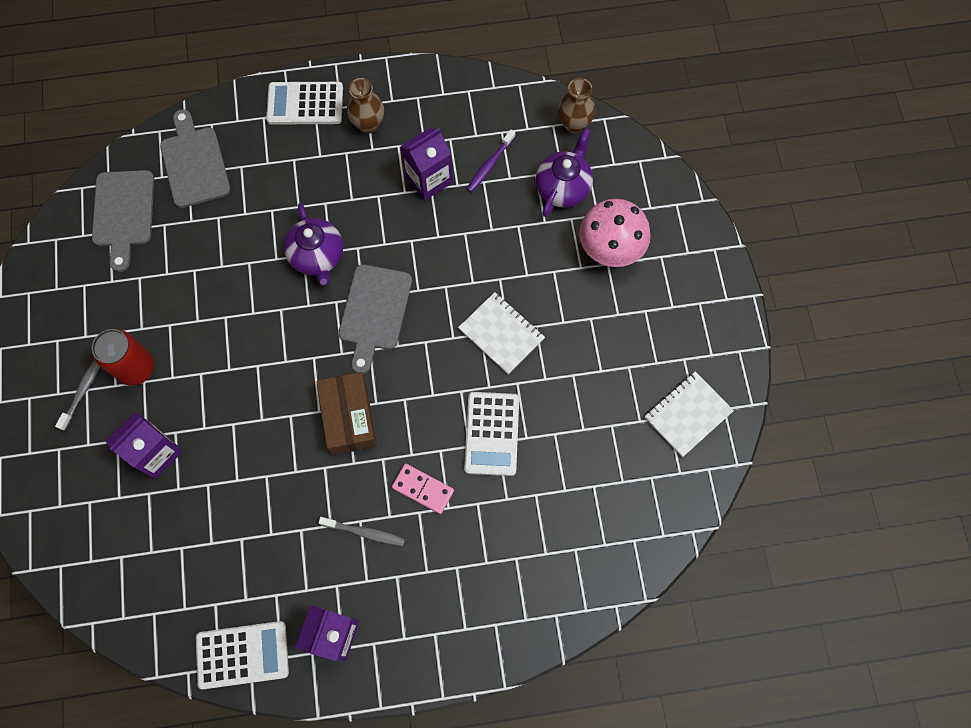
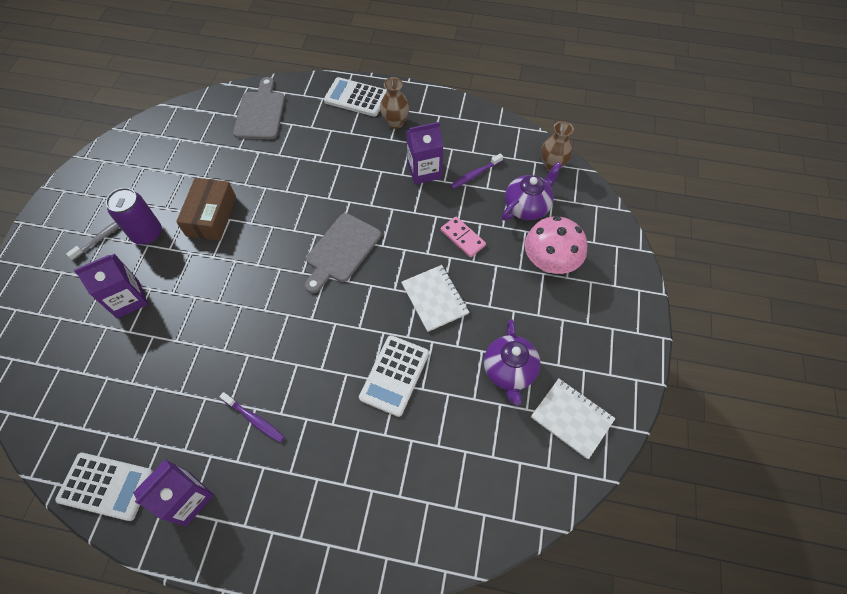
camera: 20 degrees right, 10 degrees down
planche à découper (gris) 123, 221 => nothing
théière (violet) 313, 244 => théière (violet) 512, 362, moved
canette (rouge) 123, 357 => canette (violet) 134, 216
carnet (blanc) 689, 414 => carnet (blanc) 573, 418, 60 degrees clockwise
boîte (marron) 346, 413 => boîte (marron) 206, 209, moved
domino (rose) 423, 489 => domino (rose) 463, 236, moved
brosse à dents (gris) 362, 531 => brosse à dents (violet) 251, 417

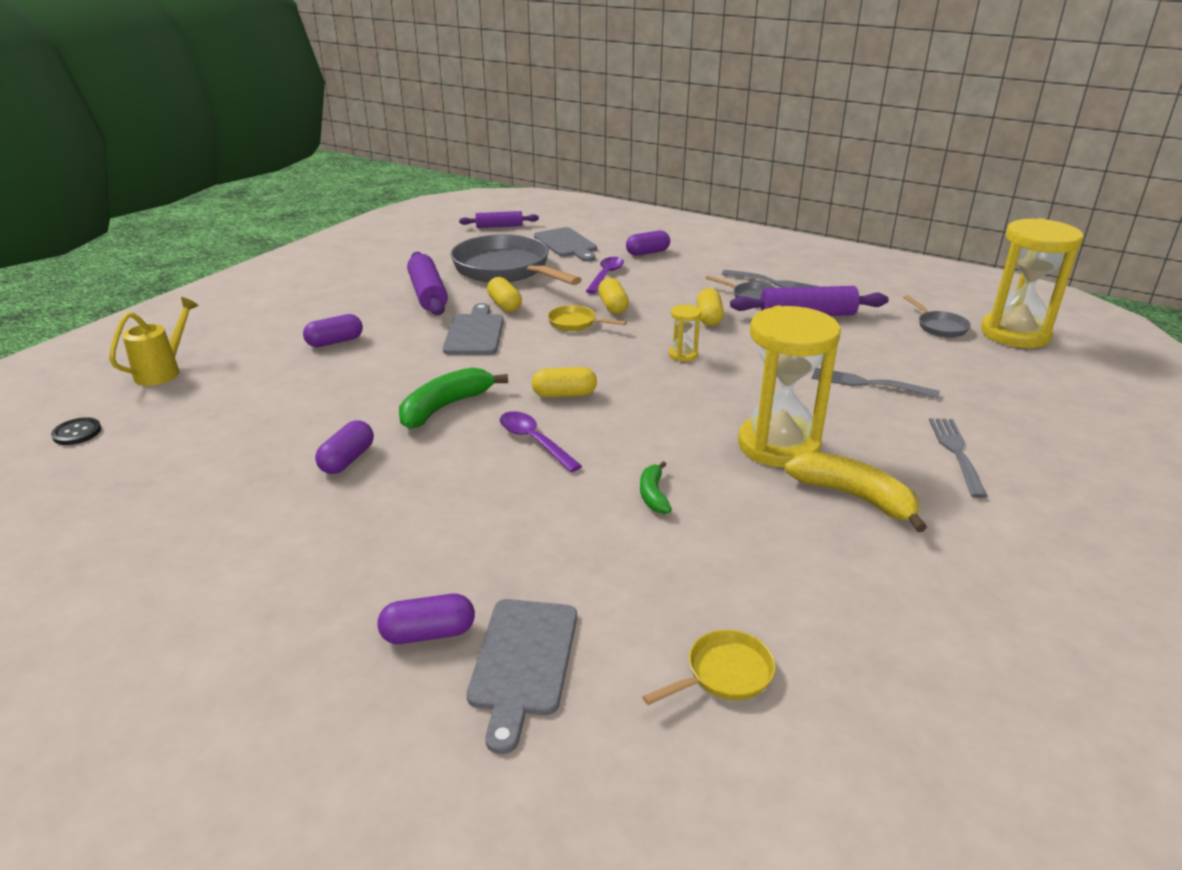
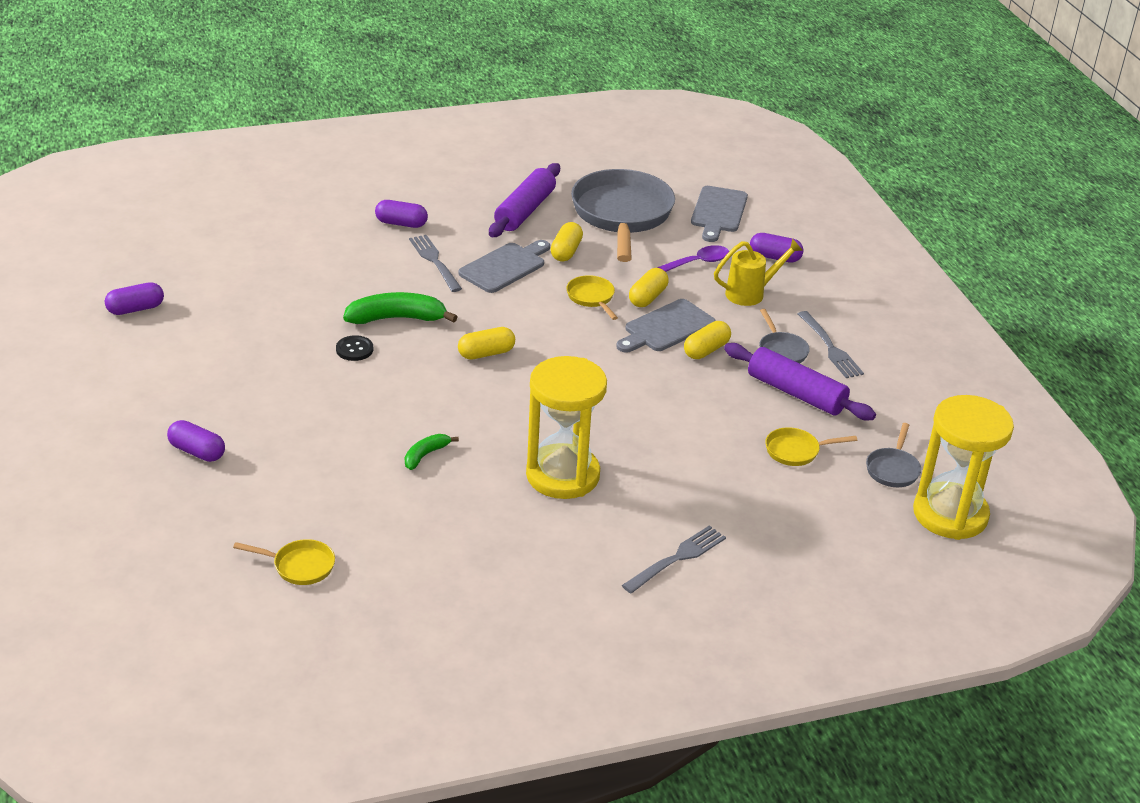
camera: 40 degrees right, 5 degrees up
rouleau à pâtisserie (violet) 499, 219 => nothing
arrosoir (jaune) 154, 341 => arrosoir (jaune) 758, 272, moved
sablier (jaune) 685, 333 => nothing
gélule (jaune) 564, 382 => gélule (jaune) 486, 343, 60 degrees counterclockwise
fourchette (gris) 876, 383 => fourchette (gris) 435, 263, moved
cuillère (violet) 541, 441 => nothing
bouton (noir) 76, 431 => bouton (noir) 354, 348, moved
gélule (violet) 344, 447 => gélule (violet) 134, 298, moved
banane (jaune) 855, 492 => nothing
planche à découper (gris) 522, 676 => planche à découper (gris) 666, 326, moved
nothing => poêle (jaune) 811, 446

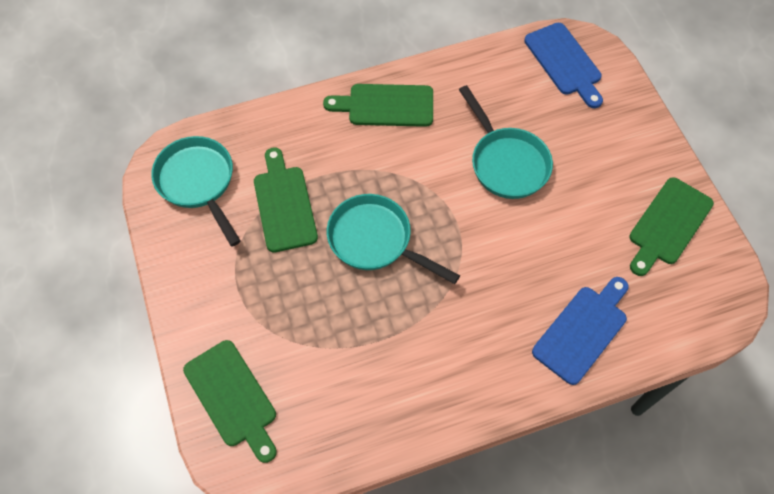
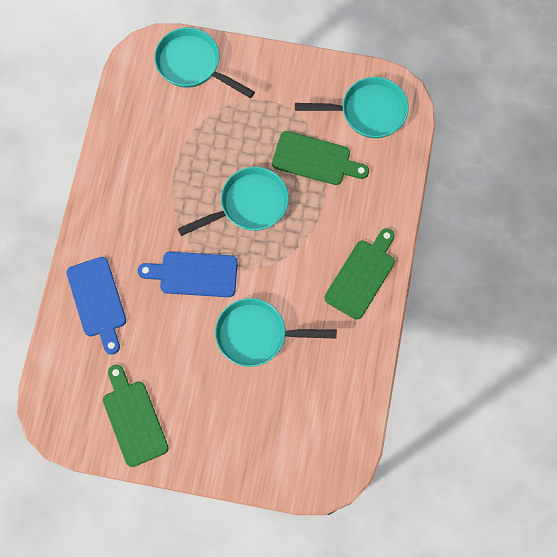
camera: 120 degrees right, 10 degrees up
planche à découper (bleu) 563, 65 => planche à découper (bleu) 188, 274, moved
planche à découper (vert) 230, 401 => poêle (turquoise) 204, 62

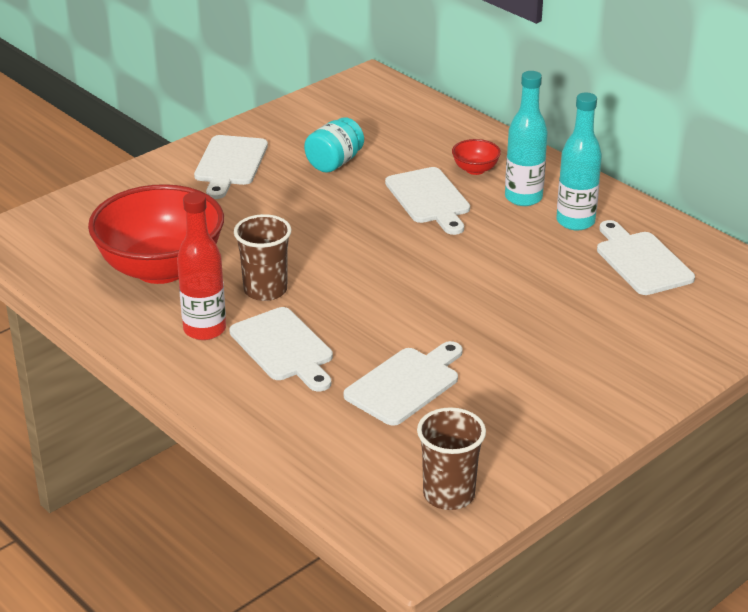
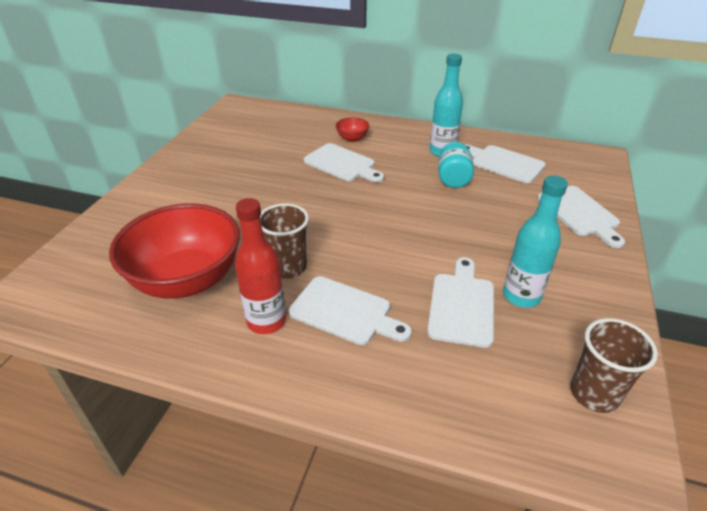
camera: 30 degrees left, 5 degrees up
bouteille (turquoise) 526, 138 => bouteille (turquoise) 535, 241, moved
bocal (turquoise) 334, 145 => bocal (turquoise) 456, 165, moved
planche à découper (blanc) 231, 167 => planche à découper (blanc) 581, 217, moved

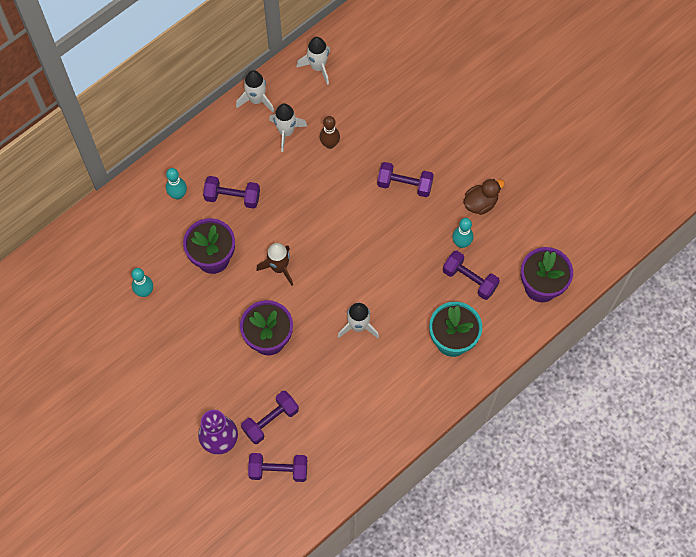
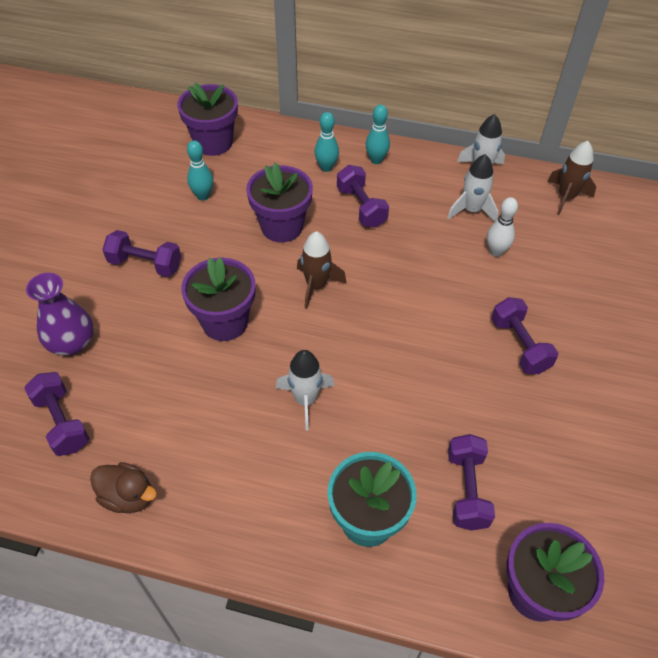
camera: 55 degrees right, 15 degrees down
fusée (blanc) 313, 61 => fusée (marron) 571, 178
quille (marron) 330, 132 => quille (blanc) 502, 227
canard (marron) 484, 197 => canard (marron) 123, 487, moved
quille (turquoise) 463, 233 => quille (turquoise) 378, 134, moved
haltère (violet) 270, 417 => haltère (violet) 141, 253, moved
nothing => pot de fleurs (violet) 207, 119

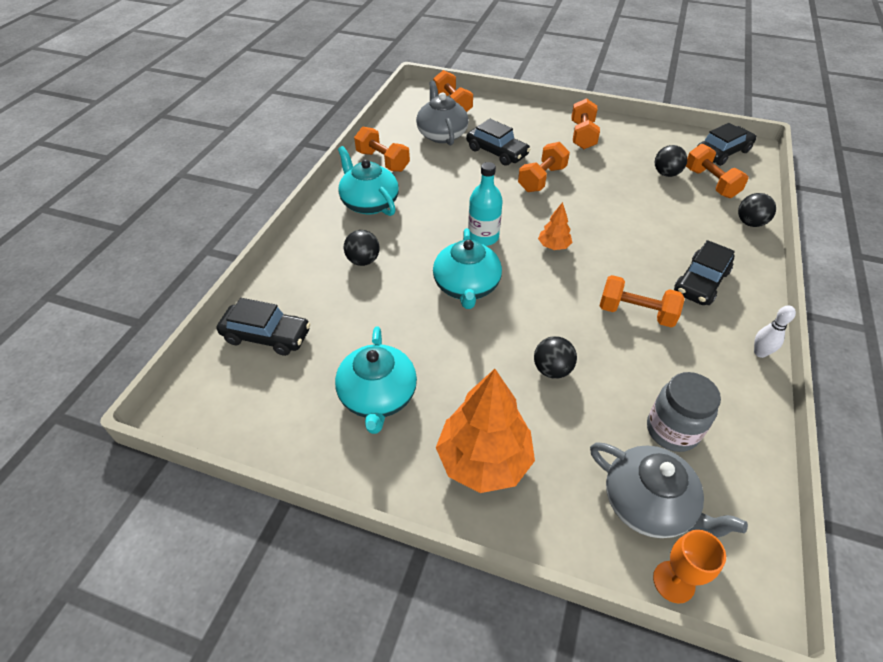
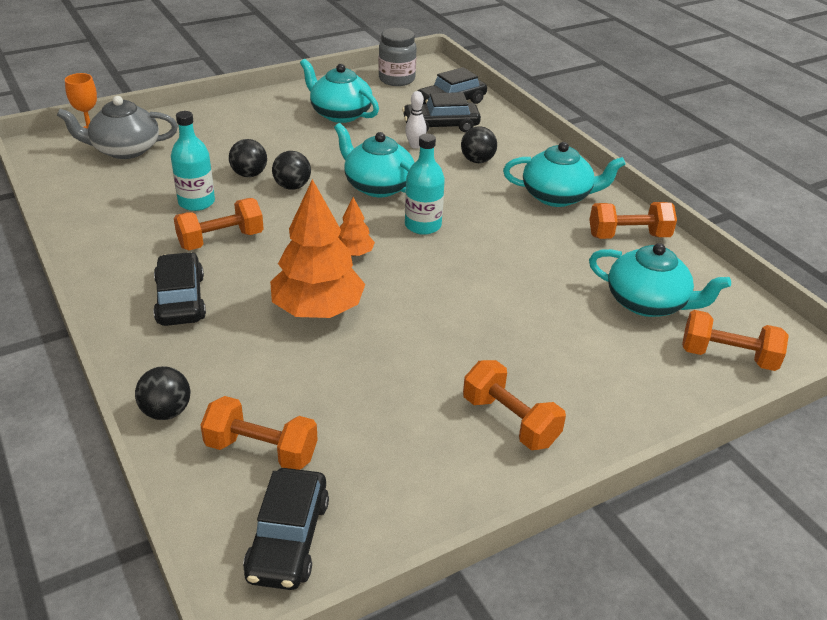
camera: 130 degrees right, 10 degrees down
théière (gris) 442, 113 => théière (turquoise) 660, 280
voiture (noir) 498, 142 => voiture (noir) 441, 112, moved
haltère (orange) 544, 167 => nothing
balle (noir) 671, 161 => balle (noir) 291, 170, moved
quille (blanc) 775, 331 => quille (blanc) 416, 120, moved
arbre (orange) 485, 431 => arbre (orange) 317, 248, moved
bocal (gris) 684, 412 => bocal (gris) 397, 57, moved
nothing => bouteille (turquoise) 193, 161

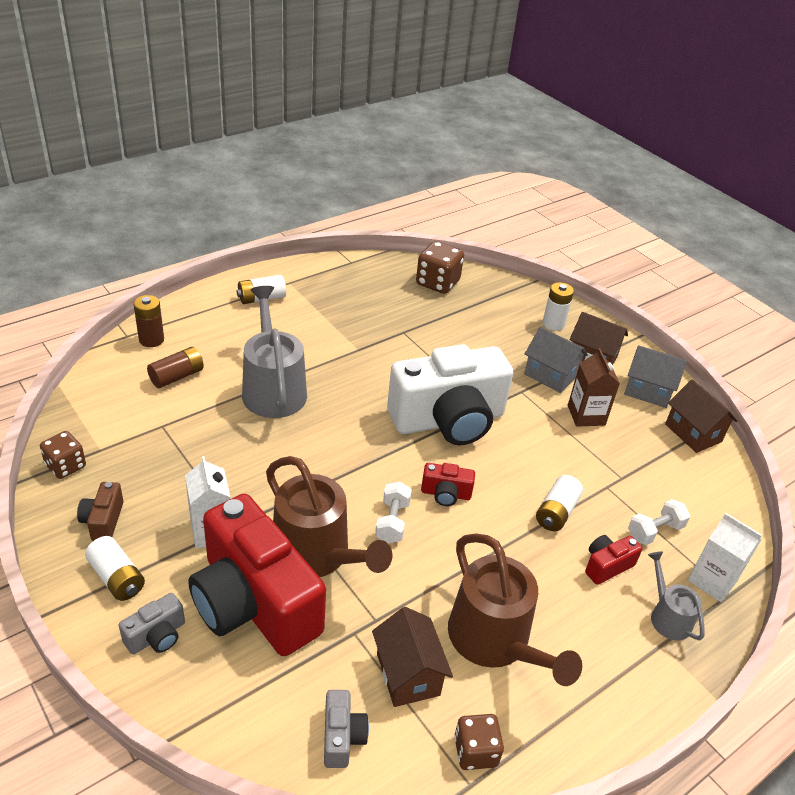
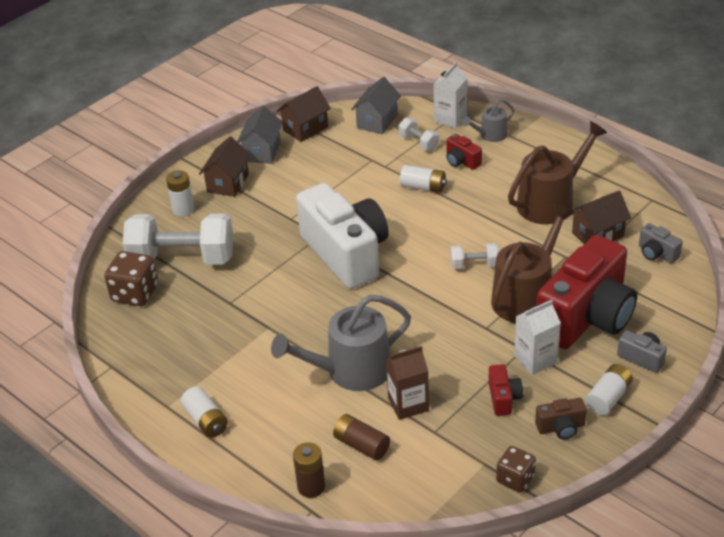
camera: 95 degrees left, 0 degrees up
maison (gris) 556, 360 => maison (gris) 376, 105, moved
brique de lait (marron) 594, 387 => brique de lait (marron) 407, 383, moved
appareil photo (rouge) 448, 484 => appareil photo (rouge) 505, 390, moved
appareil photo (gris) 346, 729 => appareil photo (gris) 661, 243, 120 degrees counterclockwise
dé (marron) 479, 742 => nothing
nothing => haltère (blanc) 177, 239

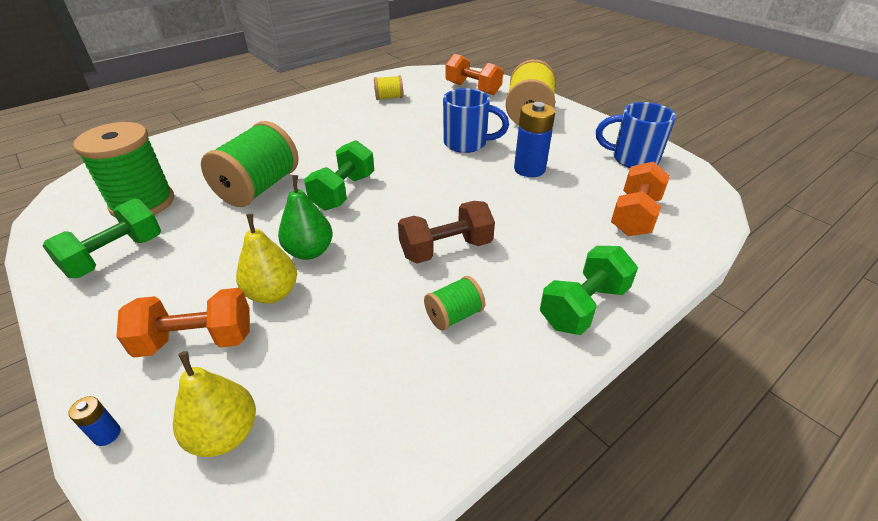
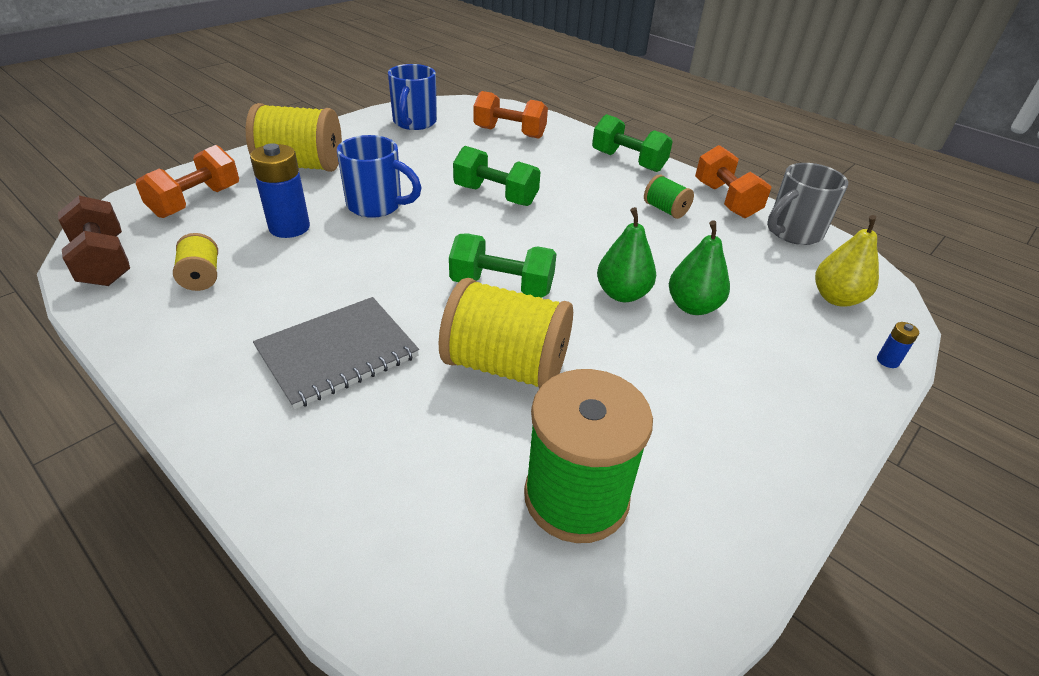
camera: 100 degrees left, 0 degrees up
tasse (bleu) 476, 120 => tasse (bleu) 379, 176, 105 degrees clockwise
pile (bleu) 534, 139 => pile (bleu) 280, 190, moved
bobine (vert) 249, 164 => bobine (jaune) 506, 333
haltère (vert) 101, 238 => haltère (vert) 496, 176, moved
haltère (marron) 446, 232 => haltère (marron) 94, 241, moved
poire (jaune) 266, 259 => poire (vert) 699, 267
haltère (orange) 183, 323 => haltère (orange) 733, 181, moved
nothing => tasse (gris) 807, 204
nothing => carnet (gris) 336, 353

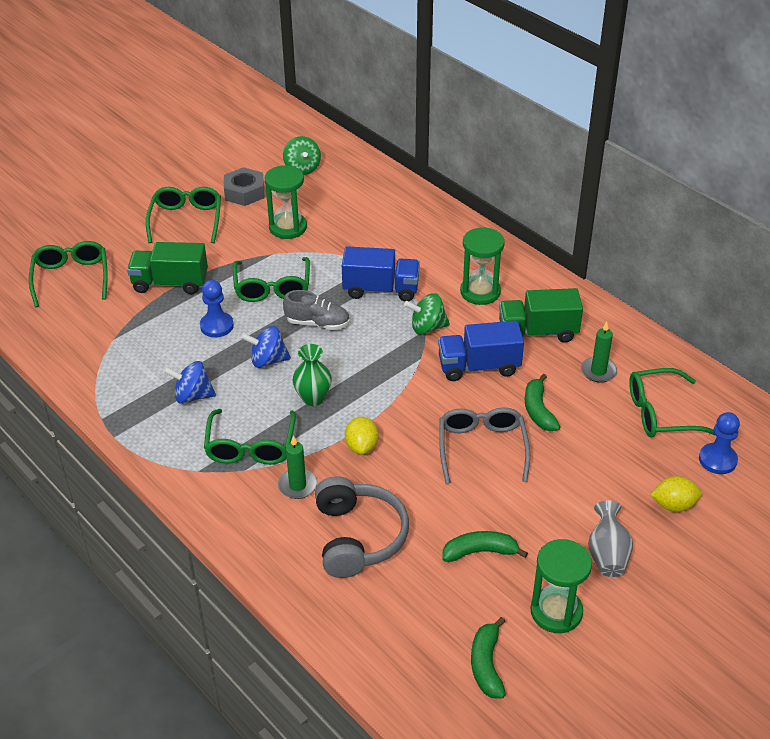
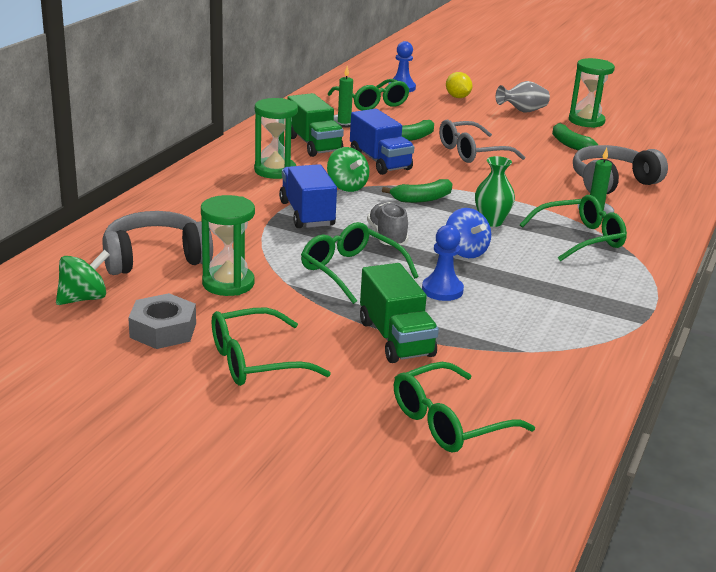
camera: 115 degrees left, 15 degrees down
lunettes (vert) 271, 279 => lunettes (vert) 359, 263, 105 degrees counterclockwise
toupie (bleu) 190, 382 => nothing
citron (jaune) 362, 436 => nothing
banane (vert) 488, 658 => banane (vert) 417, 191, moved
nothing => casque audio (gris) 157, 243

